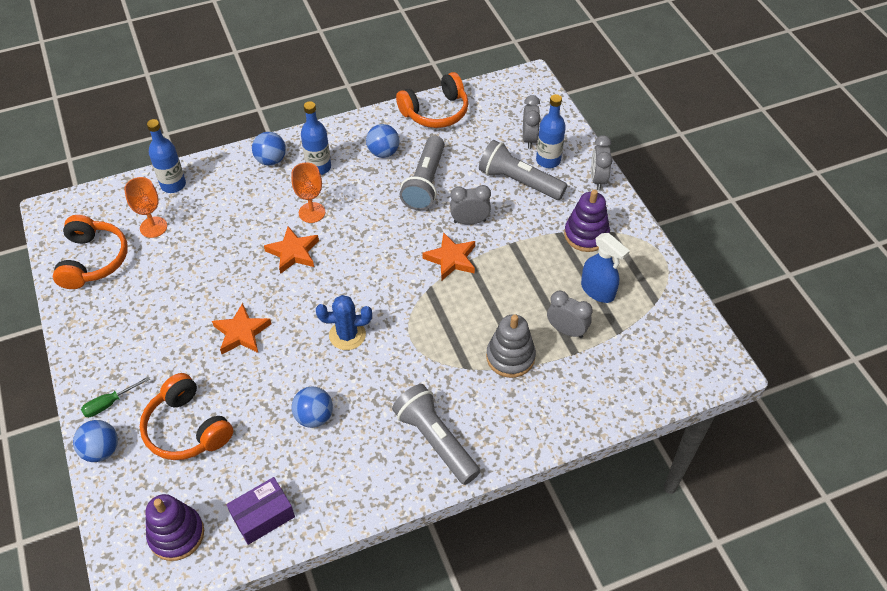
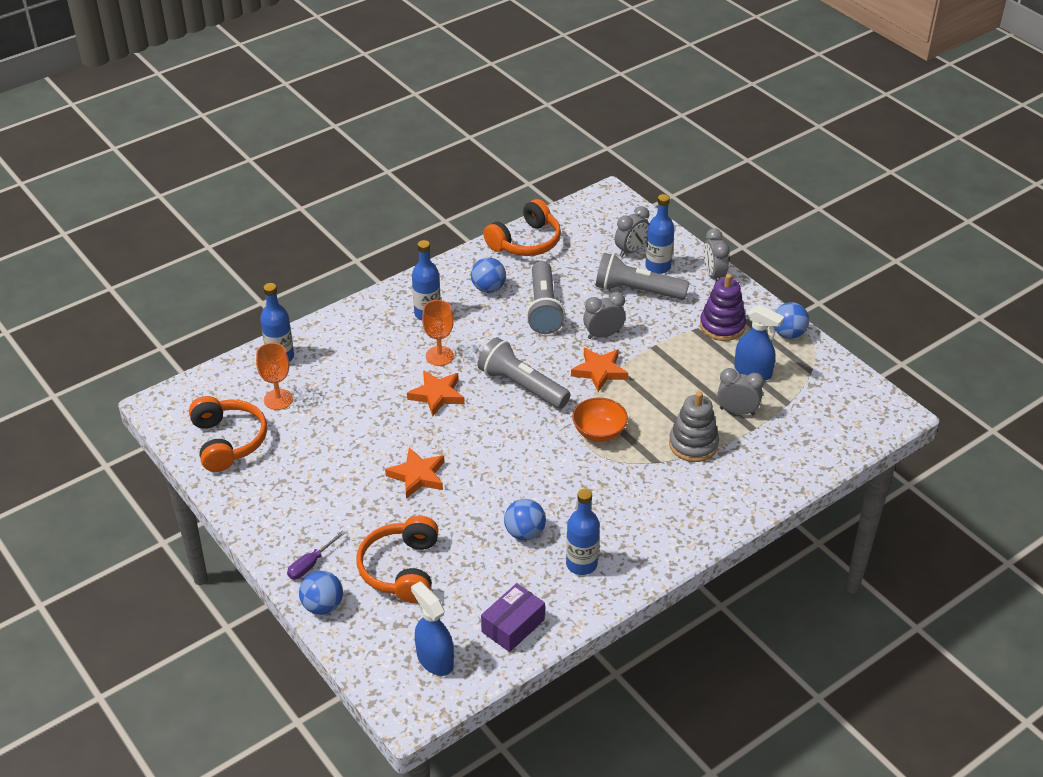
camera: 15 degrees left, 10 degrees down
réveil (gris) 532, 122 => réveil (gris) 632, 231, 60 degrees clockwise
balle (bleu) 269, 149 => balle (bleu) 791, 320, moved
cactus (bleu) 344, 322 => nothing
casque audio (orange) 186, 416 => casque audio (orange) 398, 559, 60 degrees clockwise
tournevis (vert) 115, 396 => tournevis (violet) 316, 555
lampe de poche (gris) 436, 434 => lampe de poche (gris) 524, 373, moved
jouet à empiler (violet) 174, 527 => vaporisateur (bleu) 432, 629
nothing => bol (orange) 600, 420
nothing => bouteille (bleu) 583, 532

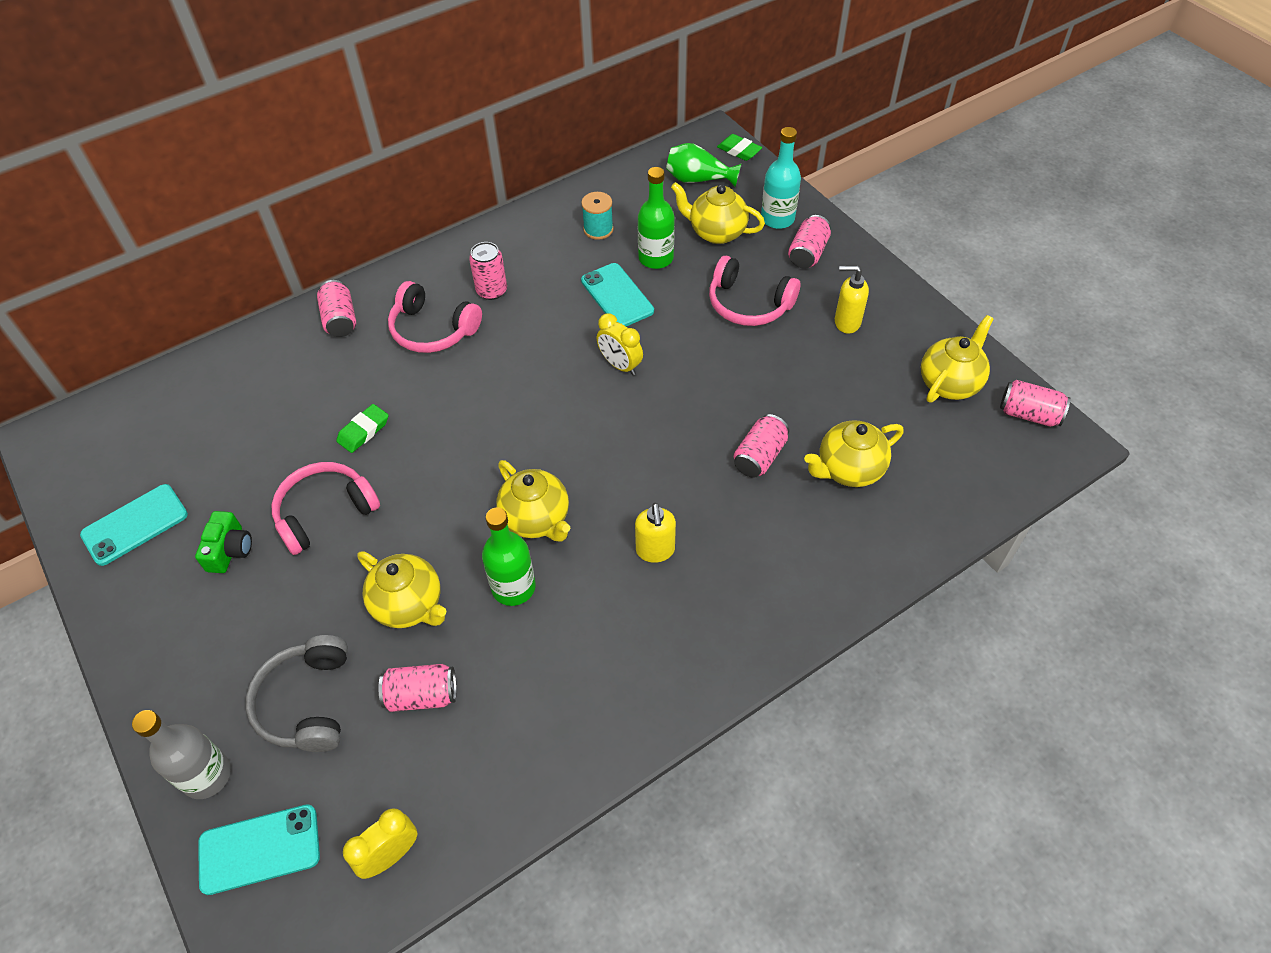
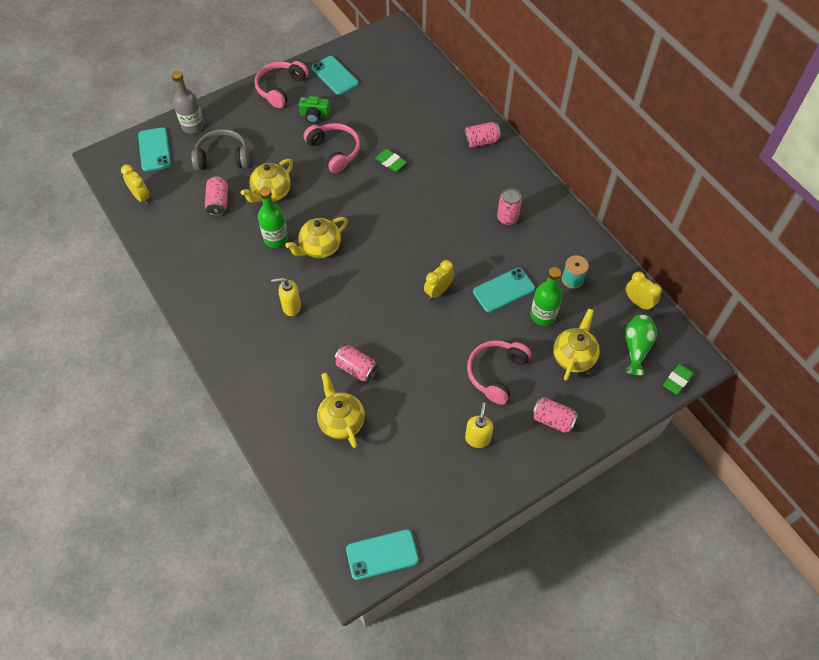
camera: 90 degrees right, 5 degrees up
bouteille (turquoise) 781, 178 => nothing
casque audio (rose) 435, 317 => casque audio (rose) 282, 84, moved
théière (jaune) 957, 359 => nothing
canette (rose) 1035, 403 => téléphone (turquoise) 382, 554
nothing => réveil (jaune) 644, 291

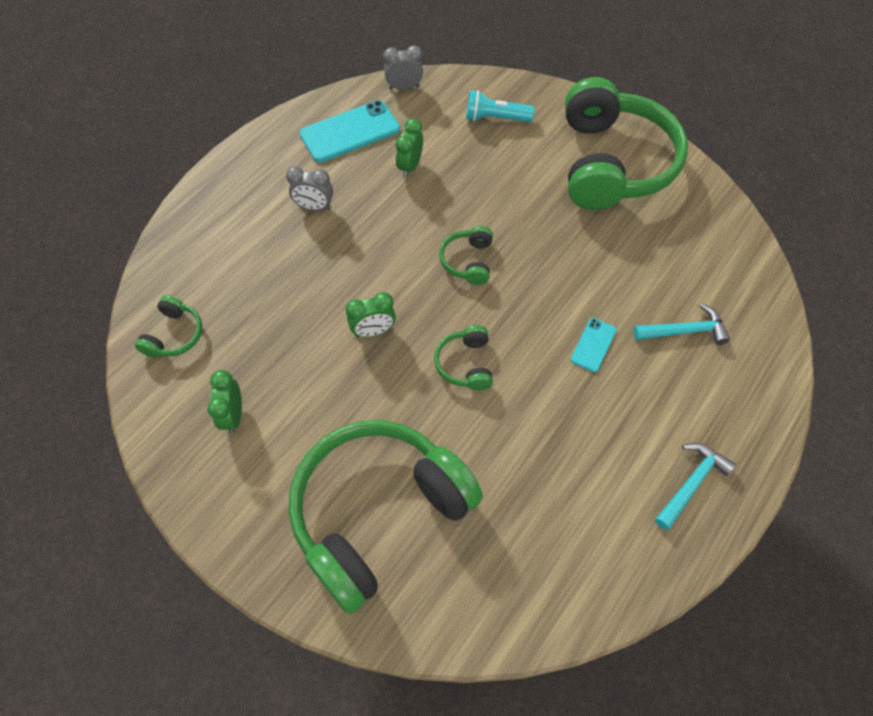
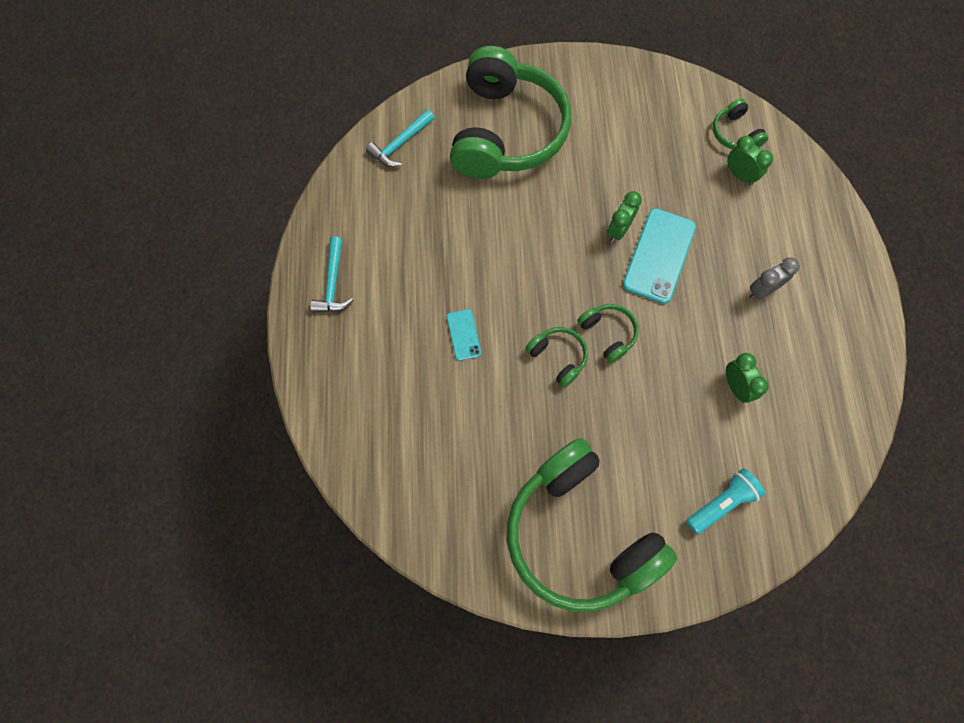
camera: 140 degrees right, 10 degrees up
réveil (gris) 403, 67 => nothing
téléphone (turquoise) 349, 131 => téléphone (turquoise) 659, 256, moved
marteau (turquoise) 681, 324 => marteau (turquoise) 400, 138, moved
casque audio (vert) 463, 357 => casque audio (vert) 556, 357, moved
réveil (vert) 224, 401 => réveil (vert) 750, 161, moved

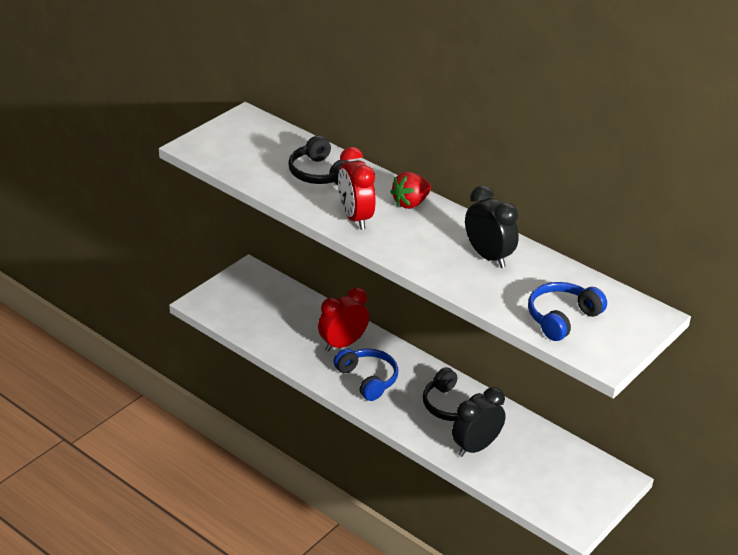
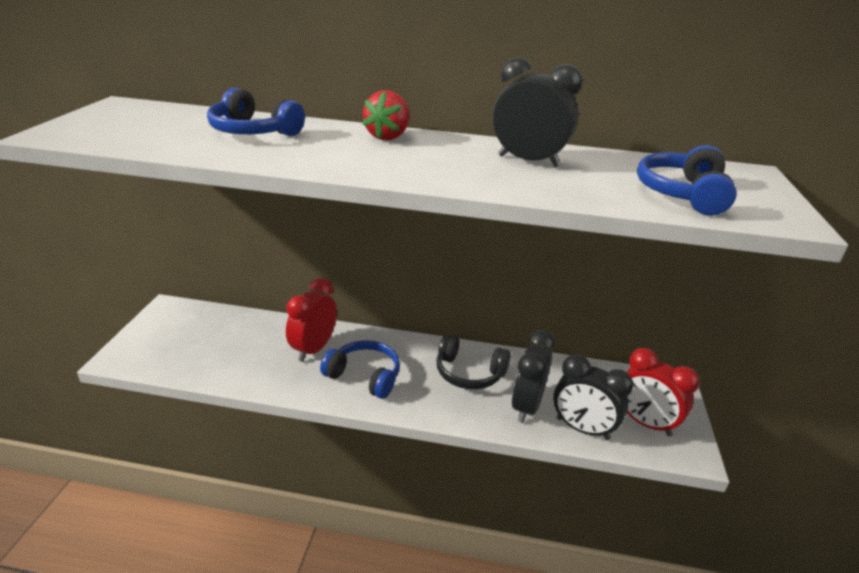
camera: 30 degrees left, 5 degrees down
casque audio (noir) 319, 160 => casque audio (bleu) 256, 112
réveil (rouge) 357, 188 => réveil (rouge) 663, 392, moved
nothing => réveil (noir) 593, 397

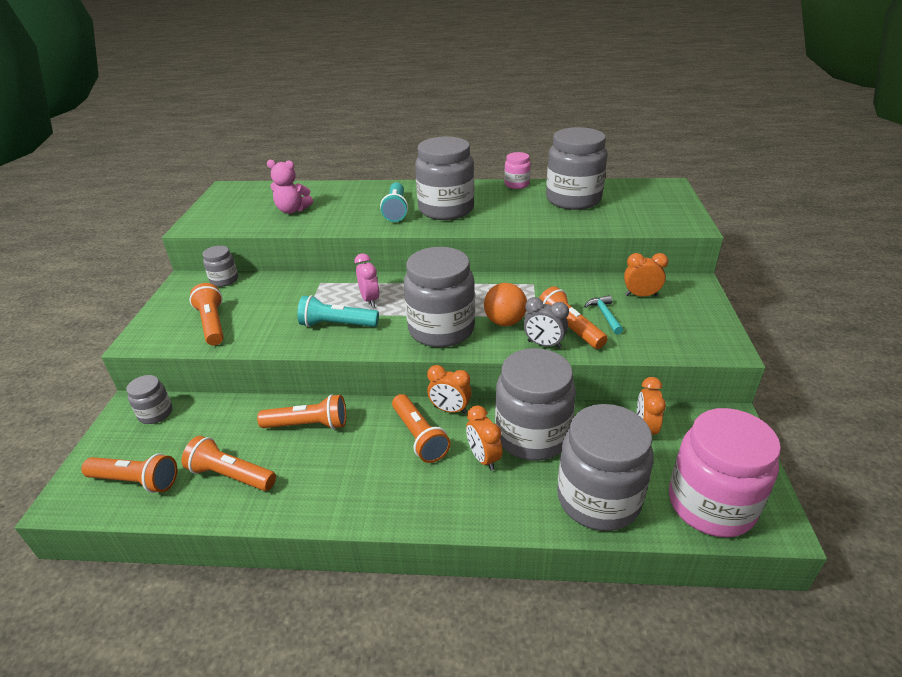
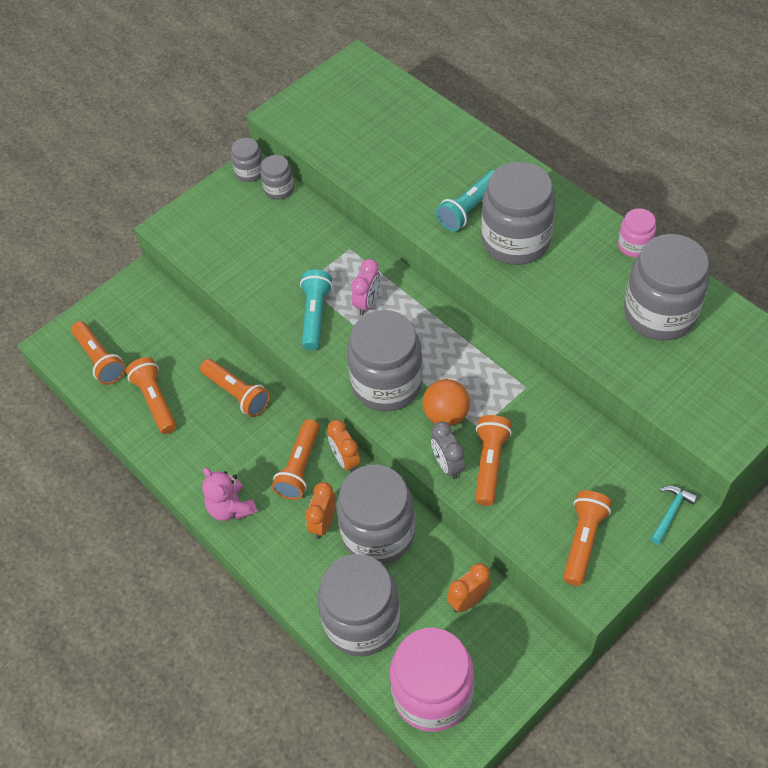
camera: 45 degrees right, 20 degrees up
ours en peluche (rose) 290, 187 => ours en peluche (rose) 229, 494, moved
réveil (orange) 646, 274 => nothing
lampe de poche (orange) 207, 314 => lampe de poche (orange) 587, 538, moved
lampe de poche (turquoise) 338, 311 => lampe de poche (turquoise) 316, 310, 45 degrees clockwise
marteau (turquoise) 603, 314 => marteau (turquoise) 674, 515, moved
bocal (gris) 149, 399 => bocal (gris) 247, 160, moved

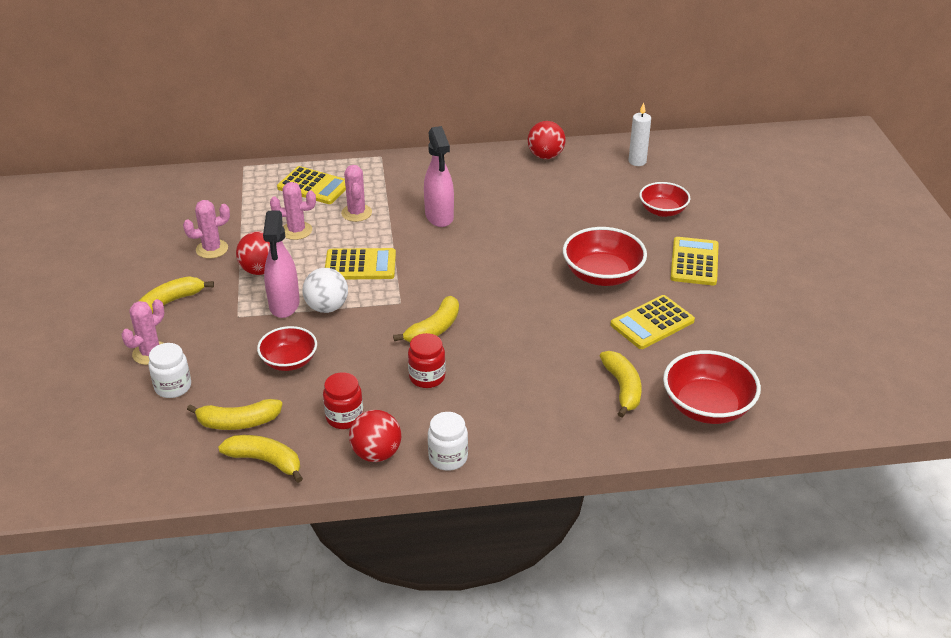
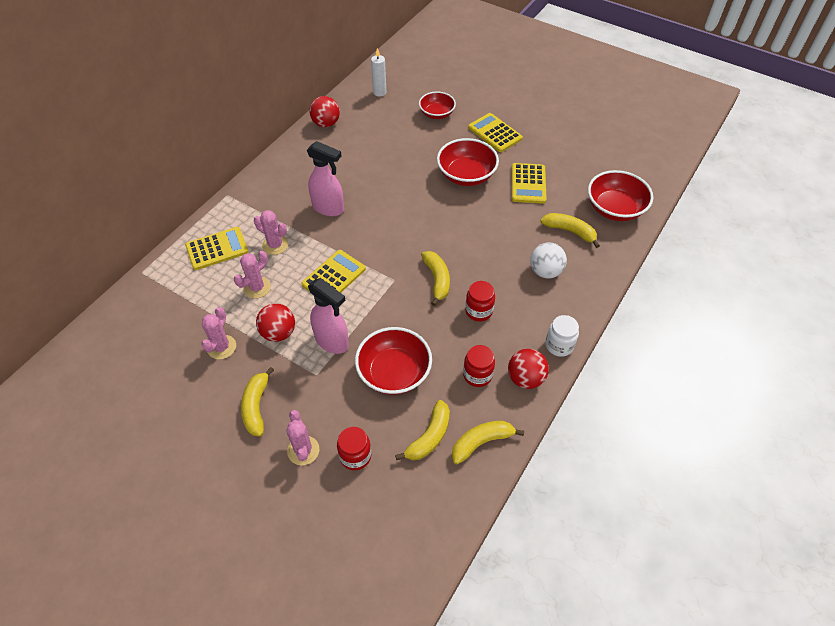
camera: 50 degrees left, 15 degrees up
balle (blanc) 325, 290 => balle (blanc) 548, 260, moved
bol (rouge) 287, 348 => bol (rouge) 393, 361, x1.53
bocal (blanc) 170, 370 => bocal (rouge) 354, 448

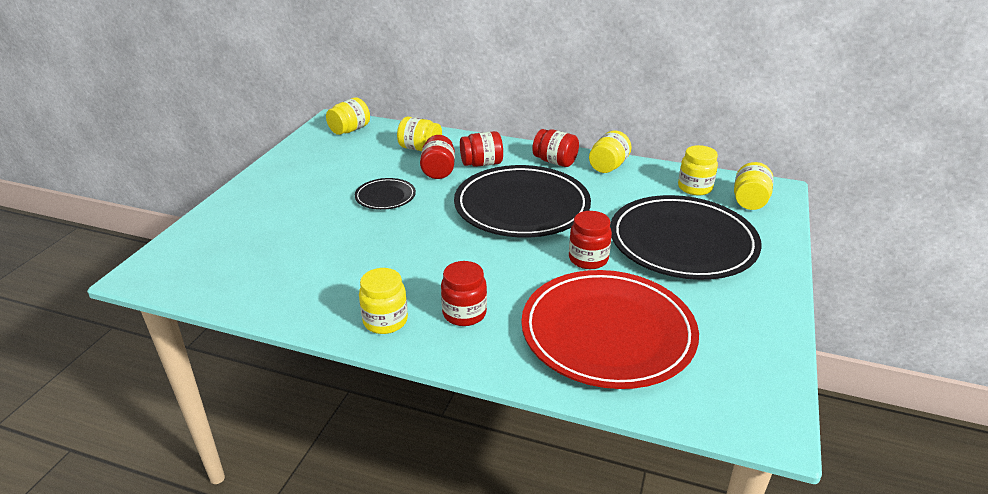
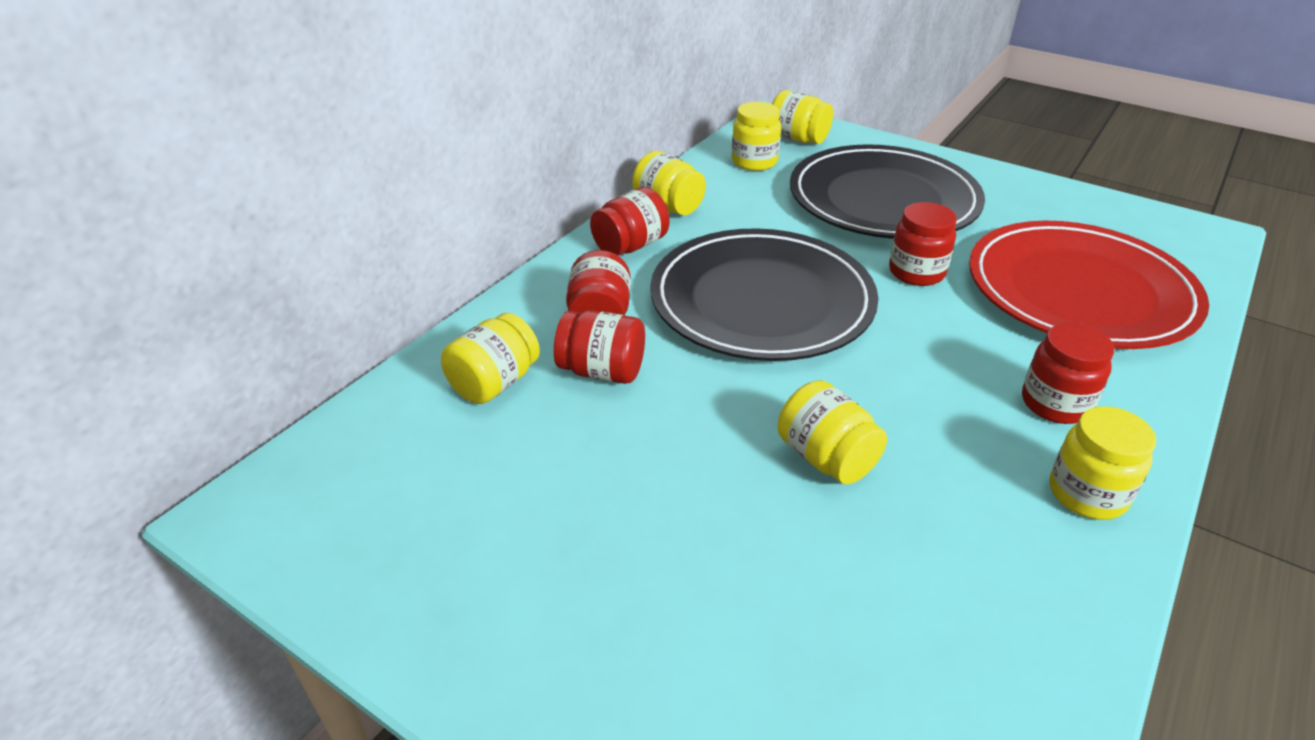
camera: 75 degrees left, 5 degrees up
bocal (jaune) 348, 116 => bocal (jaune) 832, 432, moved
assiette (noir) 385, 194 => nothing

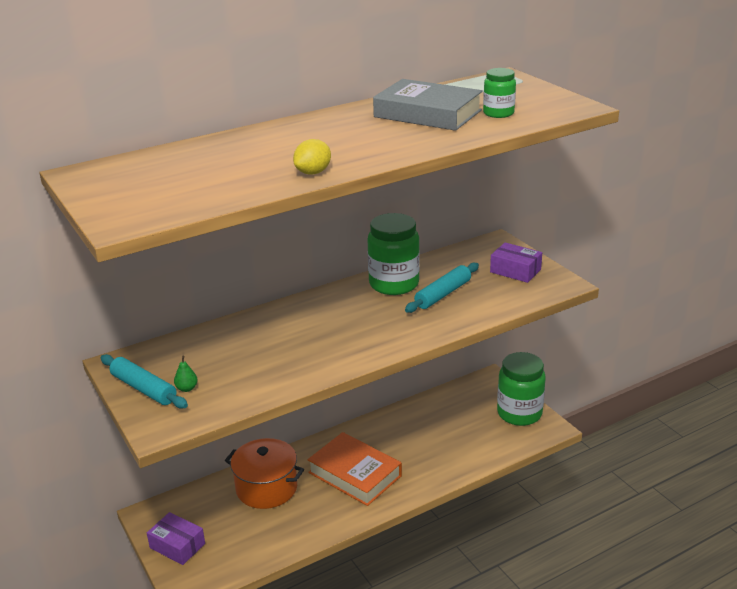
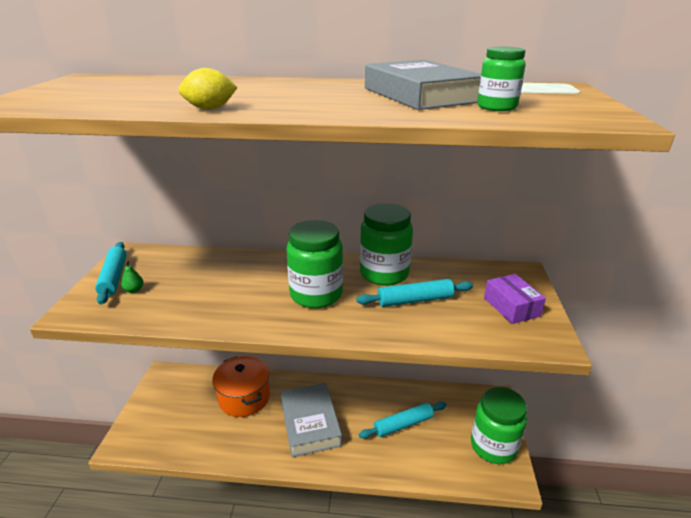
camera: 35 degrees right, 0 degrees up
livre (orange) 354, 469 => livre (gris) 311, 420
boîte (violet) 176, 538 => nothing
nothing => bocal (vert) 314, 264
nothing => rouleau à pâtisserie (turquoise) 403, 420

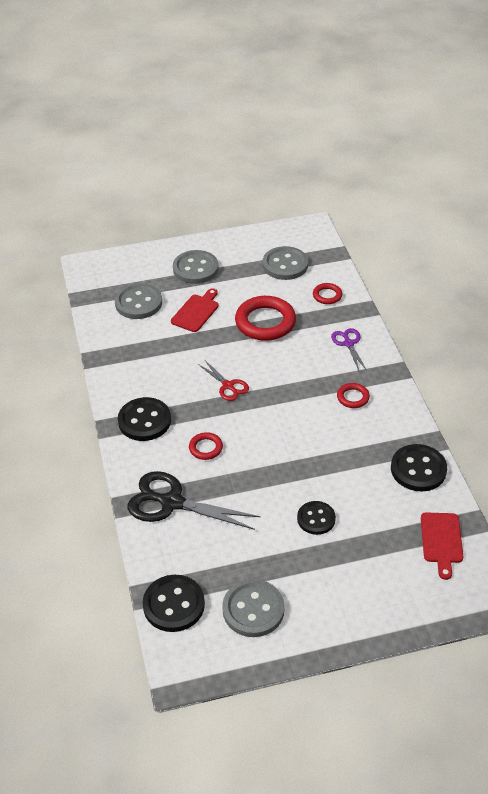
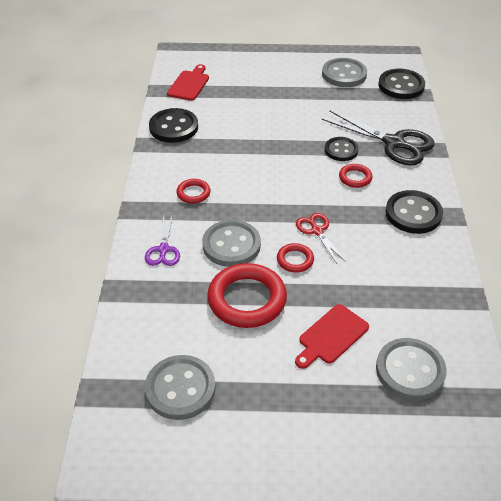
camera: 165 degrees left, 0 degrees up
bouton (gris) 196, 267 => bouton (gris) 231, 243, moved
anneau (rouge) 327, 293 => anneau (rouge) 295, 258, moved
bouton (noir) 316, 518 => bouton (noir) 342, 149, moved

